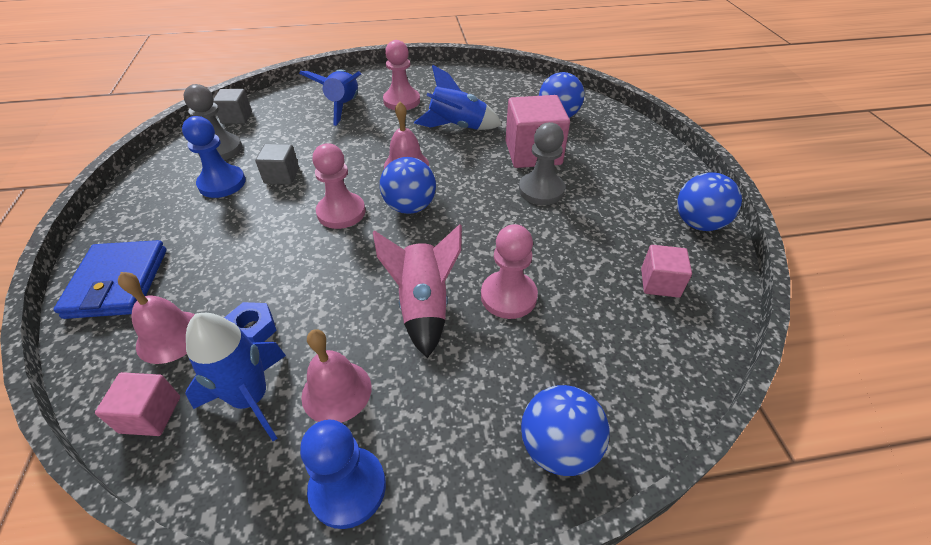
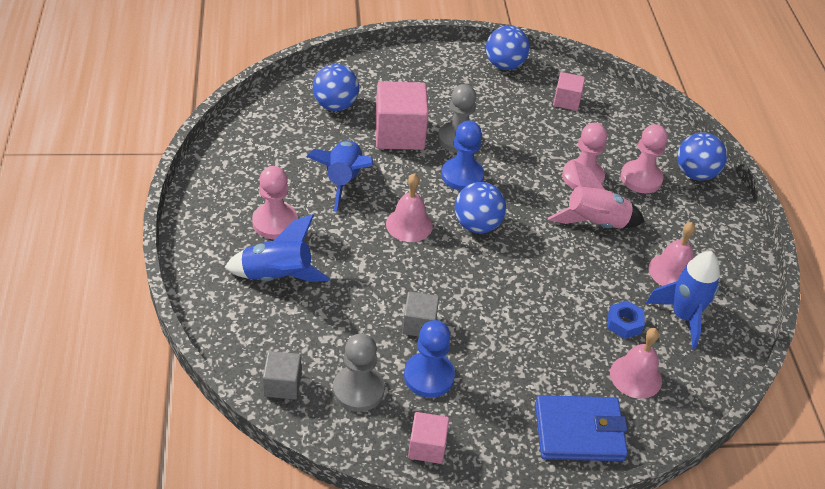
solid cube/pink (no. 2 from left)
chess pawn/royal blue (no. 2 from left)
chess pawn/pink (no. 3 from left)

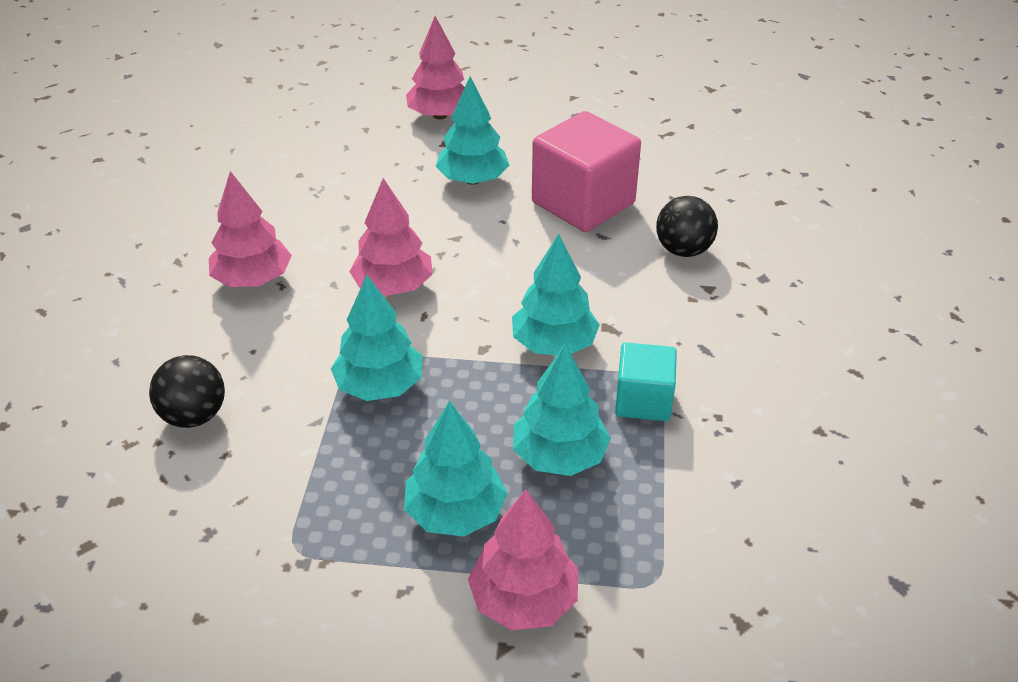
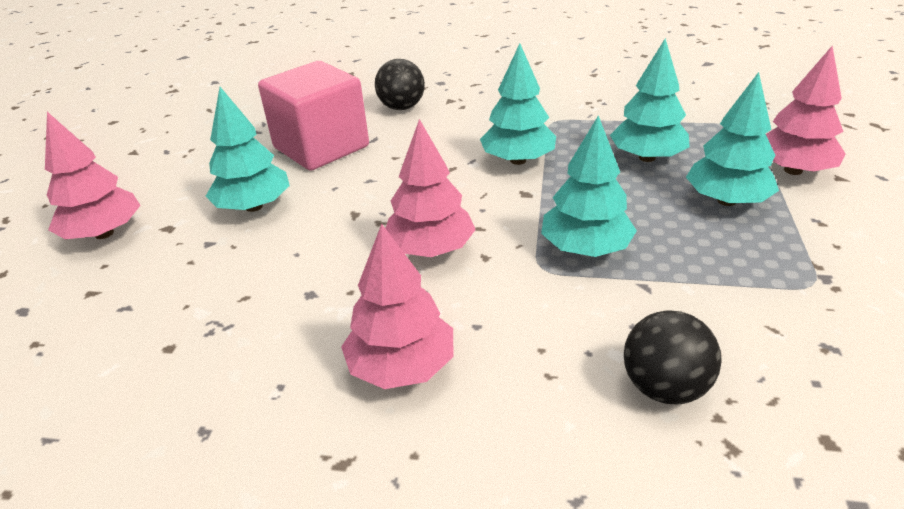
solid cube/teal

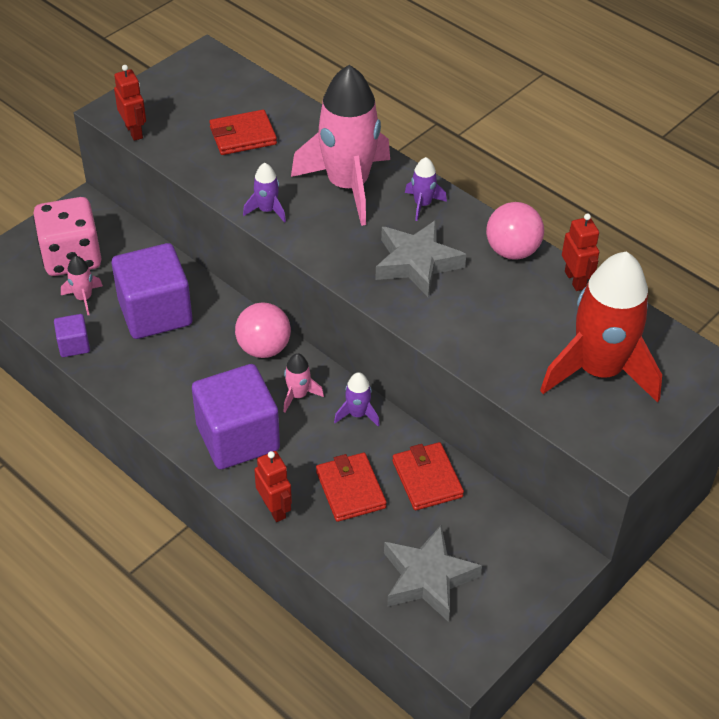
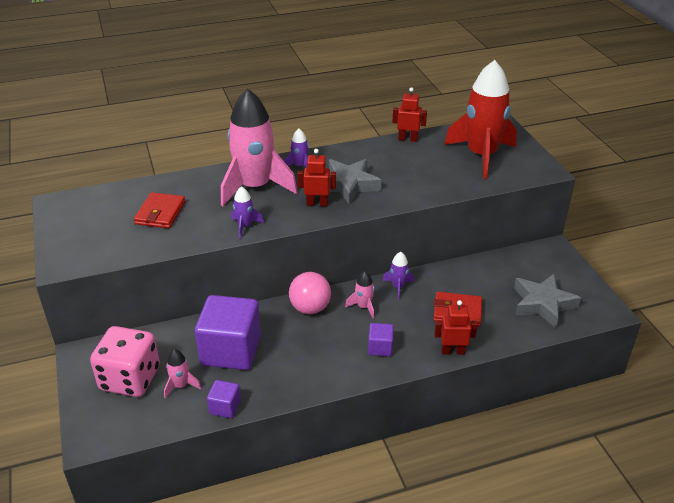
robot/crimson (no. 1 from left)
solid cube/violet (no. 3 from left)
billfold/crimson (no. 3 from left in the first image)
play ball/pink (no. 2 from left in the first image)

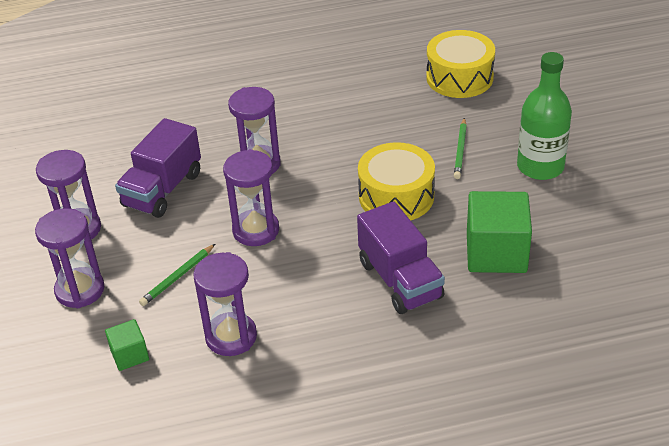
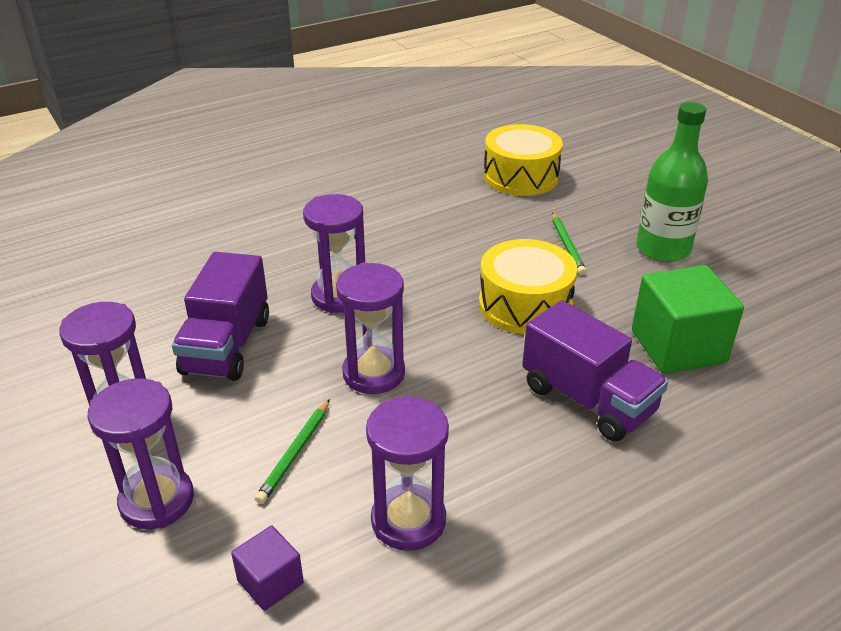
solid cube/violet

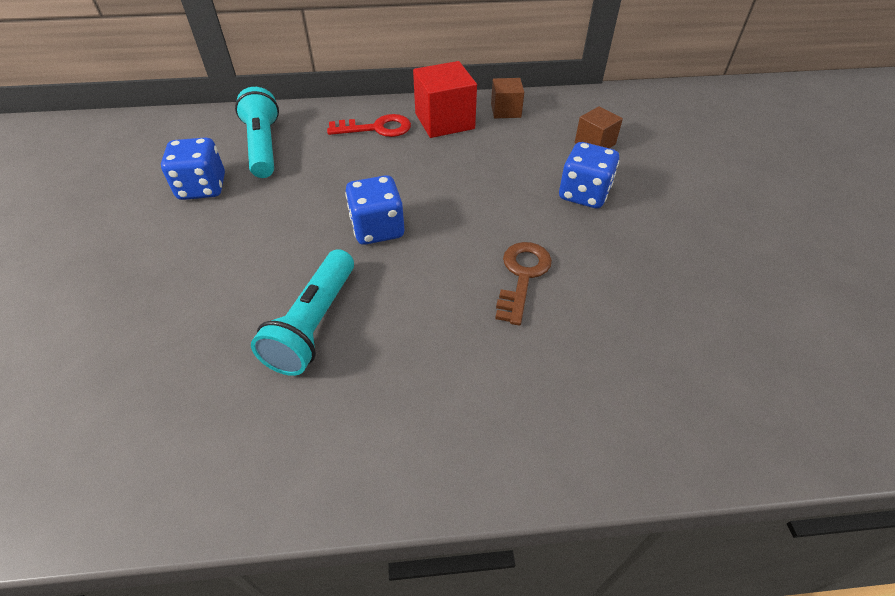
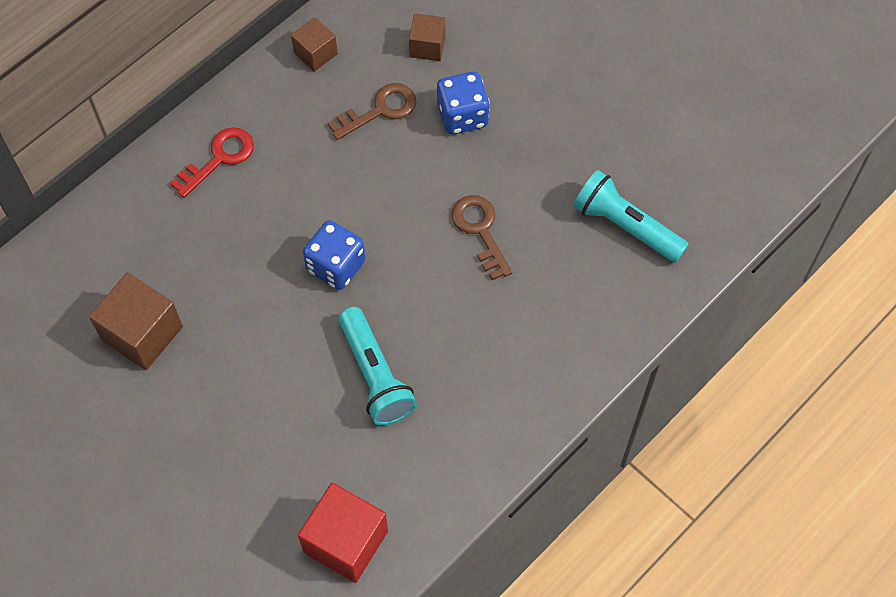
solid cube/brown (no. 1 from left)
solid cube/crimson
door key/brown (no. 1 from left)
pocket torch/teal (no. 2 from left)

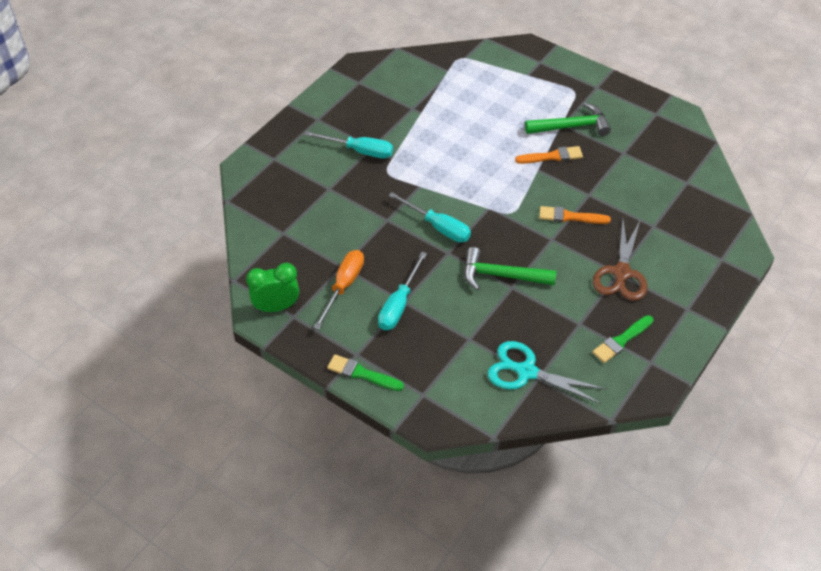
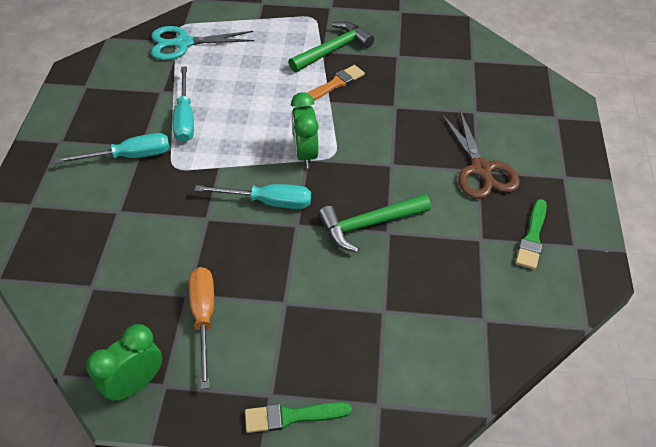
scissors/teal
hand screwdriver/teal (no. 2 from left)
alarm clock/leaf-green (no. 2 from left)
paint brush/orange (no. 2 from left in the first image)

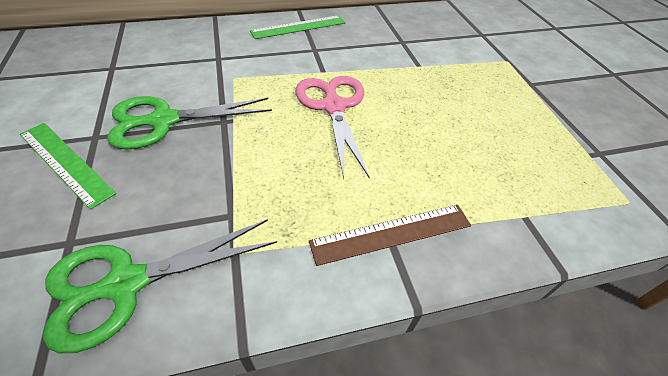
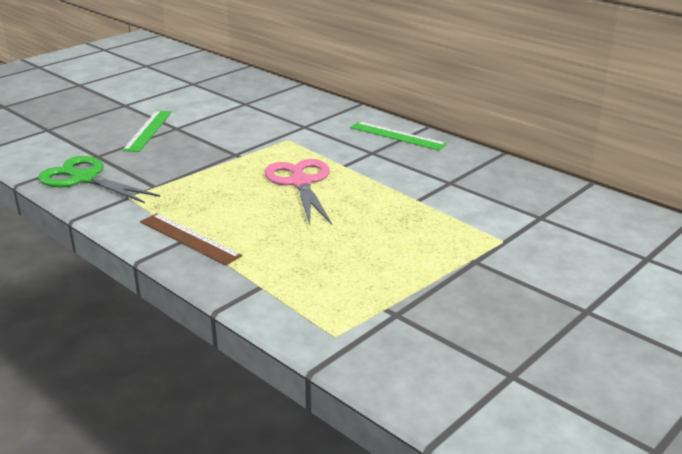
scissors/pink
scissors/leaf-green (no. 2 from left in the first image)

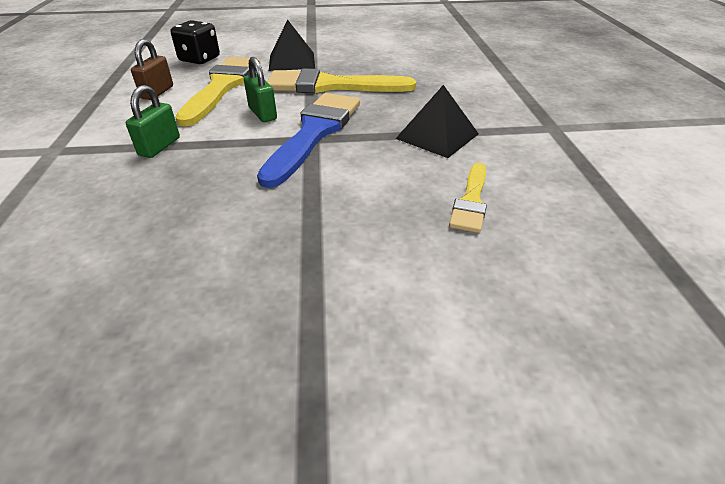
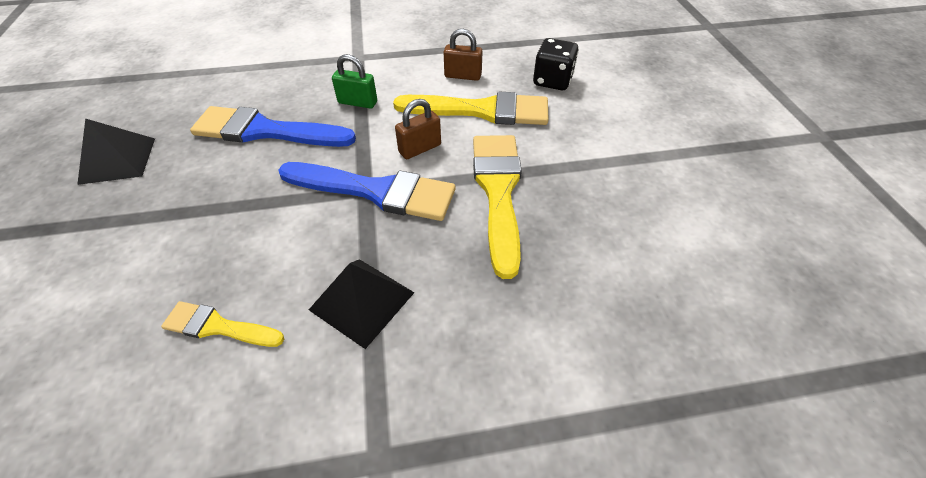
pyramid shape/black (no. 1 from left)
paint brush/royal blue (no. 1 from left)
padlock/brown (no. 1 from left)

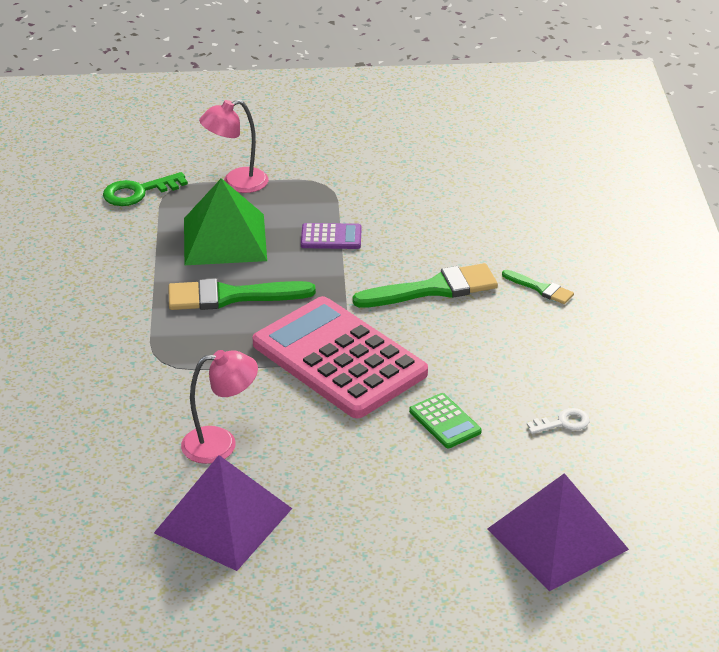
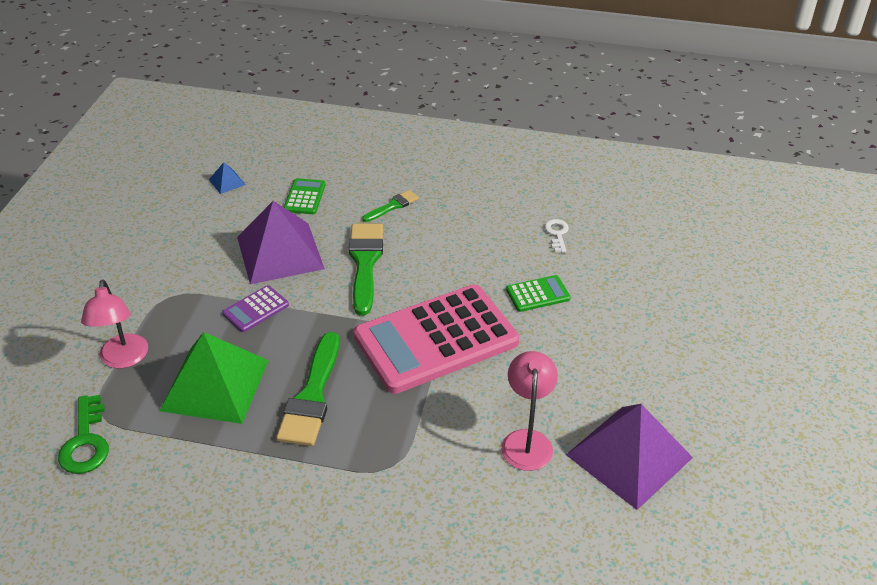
pyramid shape/royal blue
calculator/violet
pyramid shape/violet (no. 1 from left)
calculator/leaf-green (no. 1 from left)

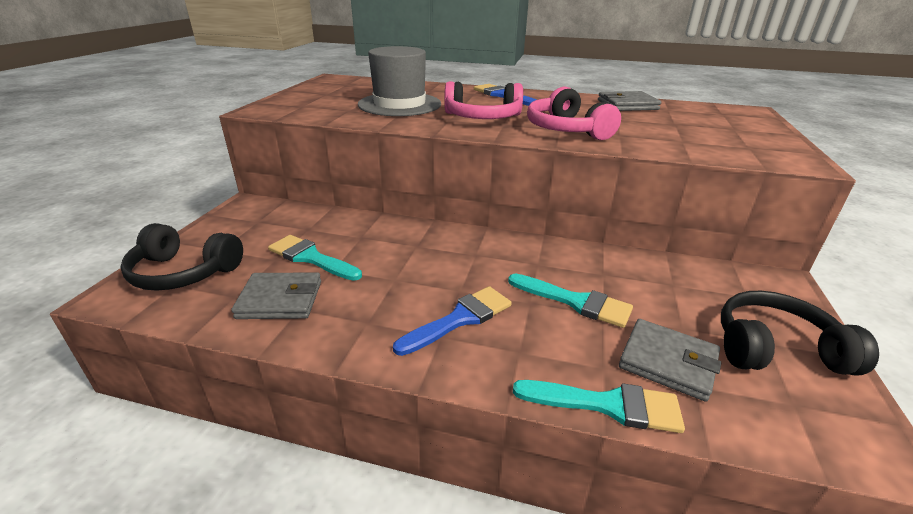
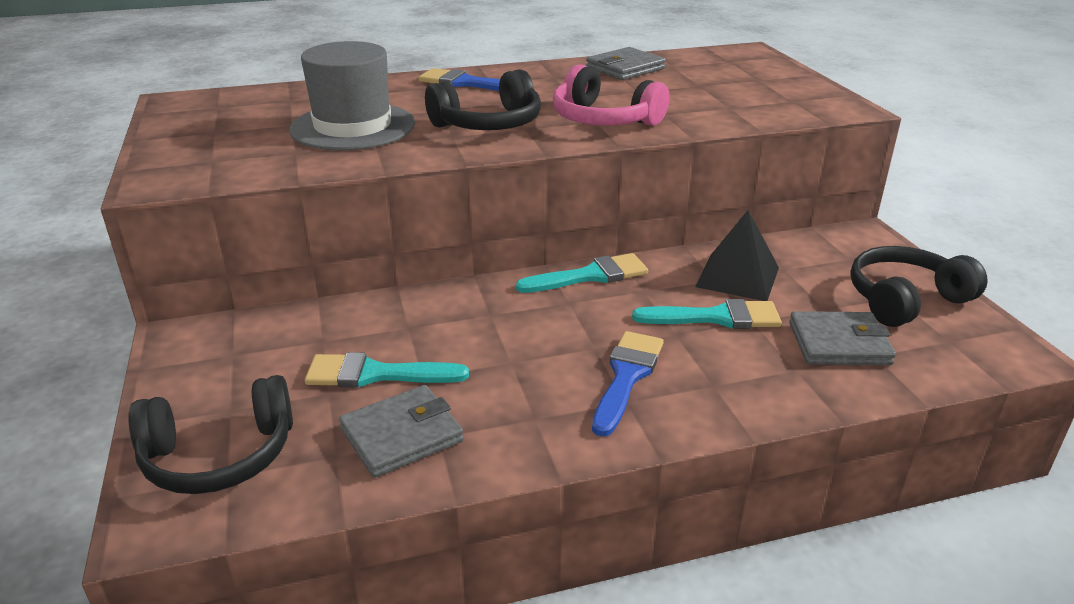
headset/black (no. 2 from left)
paint brush/teal (no. 2 from left)
pyramid shape/black

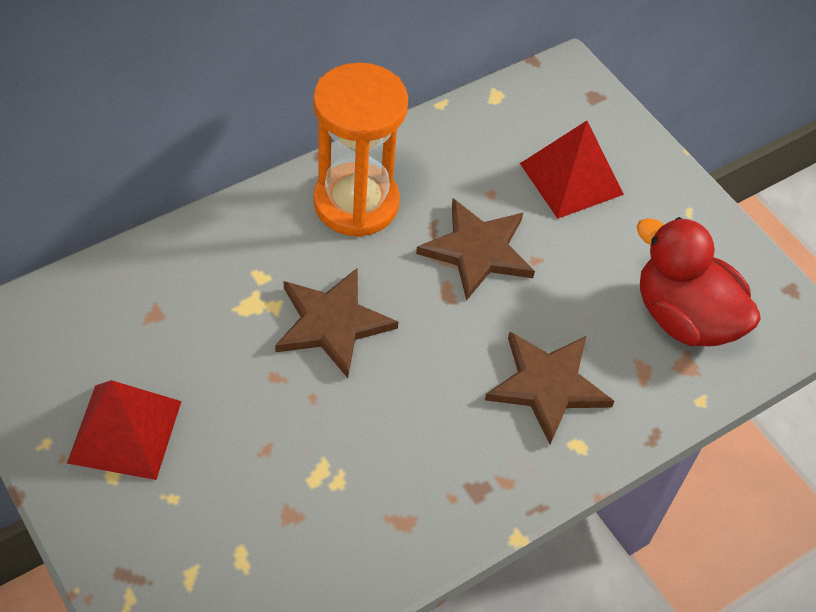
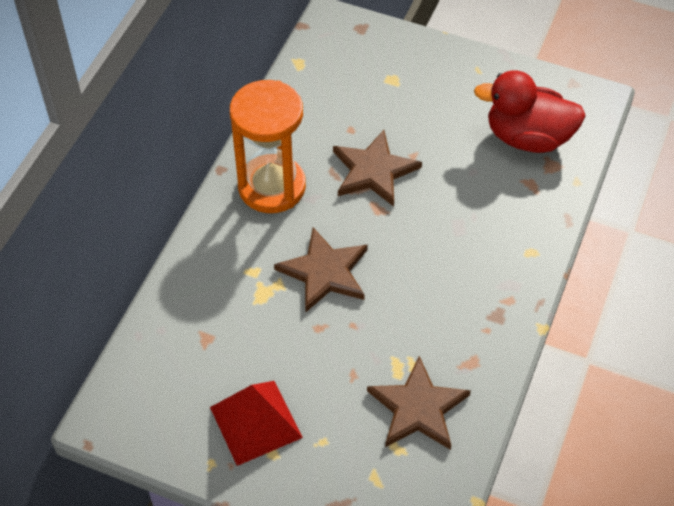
five-pointed star/brown (no. 3 from left)
pyramid shape/crimson (no. 2 from left in the first image)

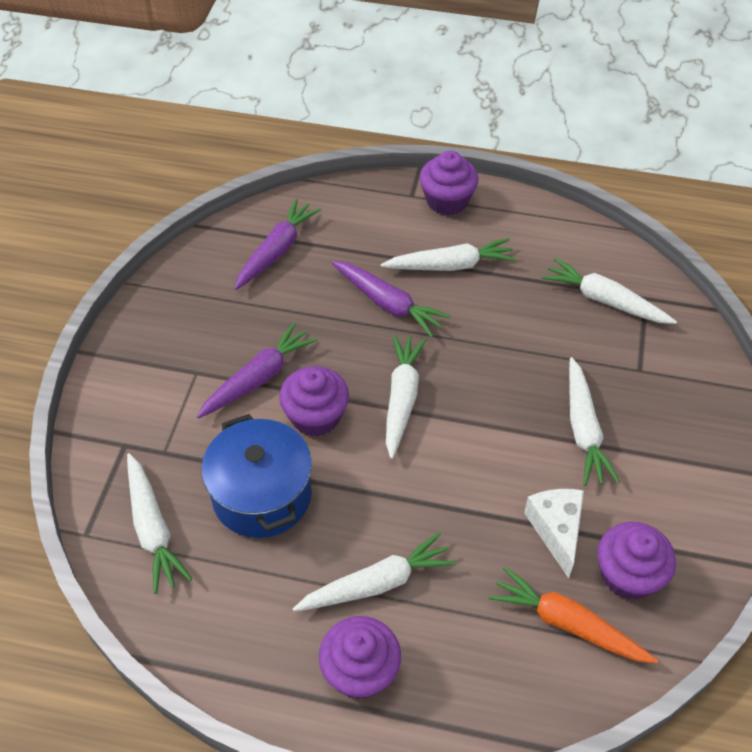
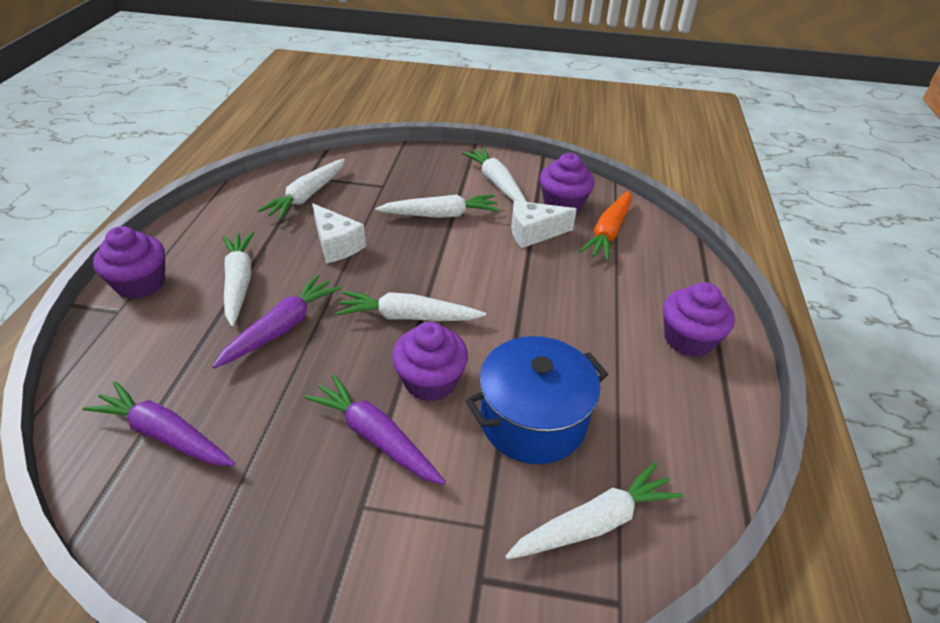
cheese wedge/pure white (no. 1 from left)
root vegetable/pure white (no. 5 from left)

